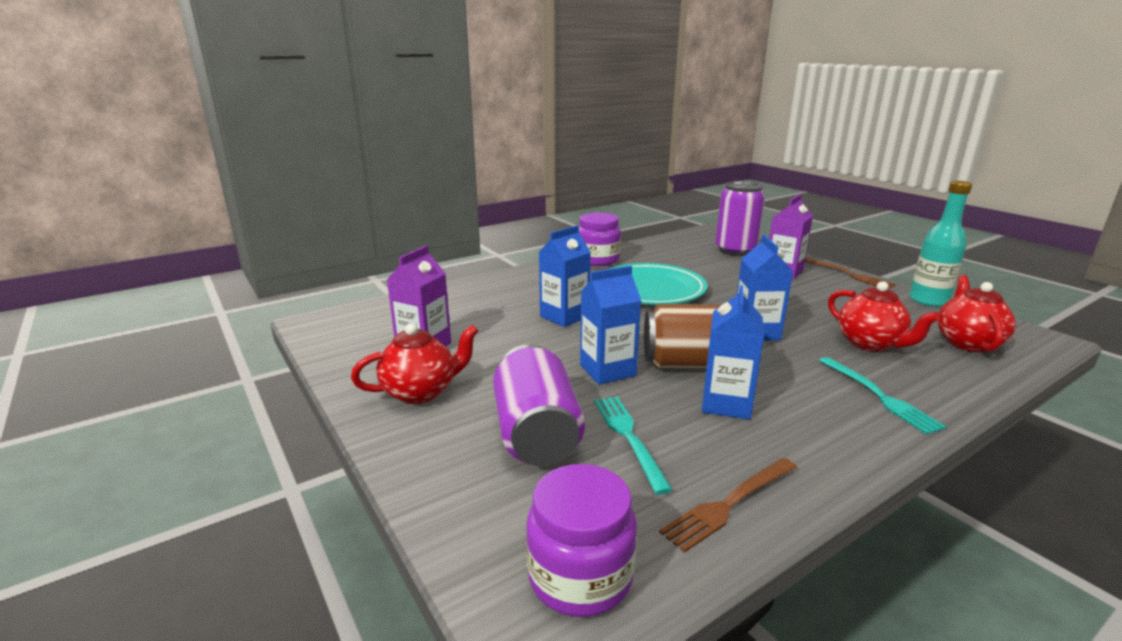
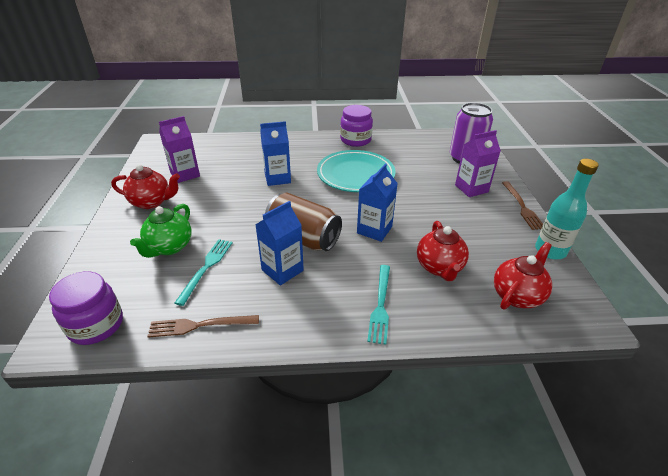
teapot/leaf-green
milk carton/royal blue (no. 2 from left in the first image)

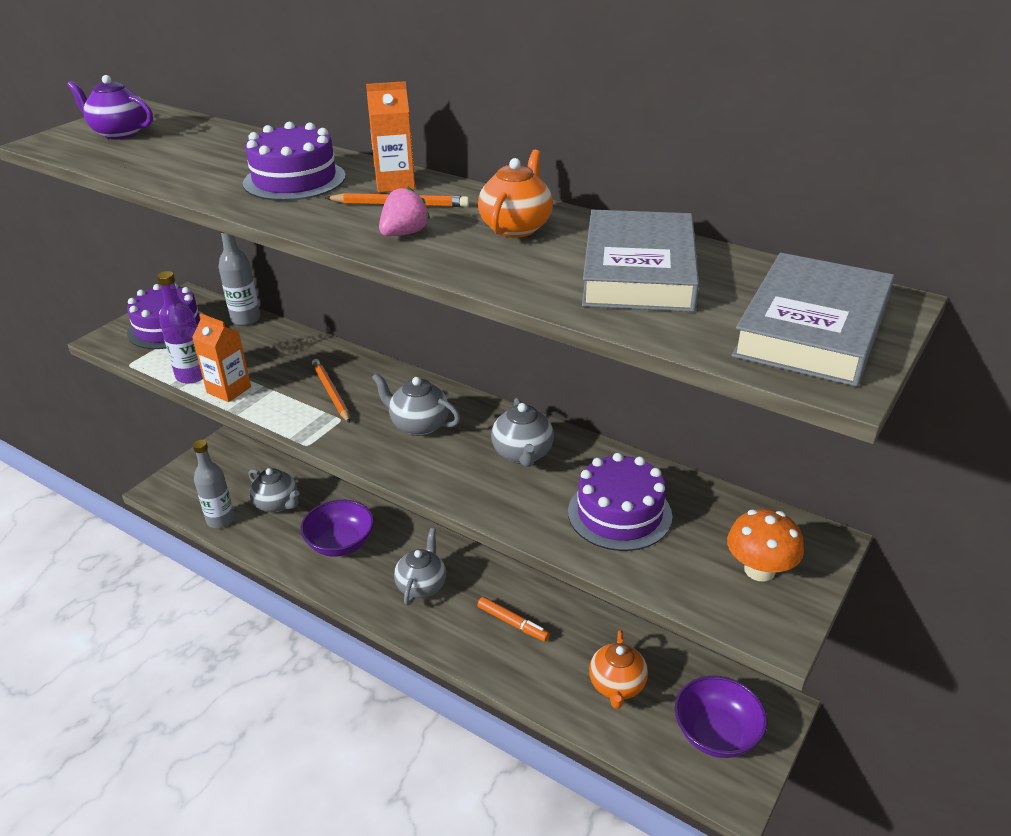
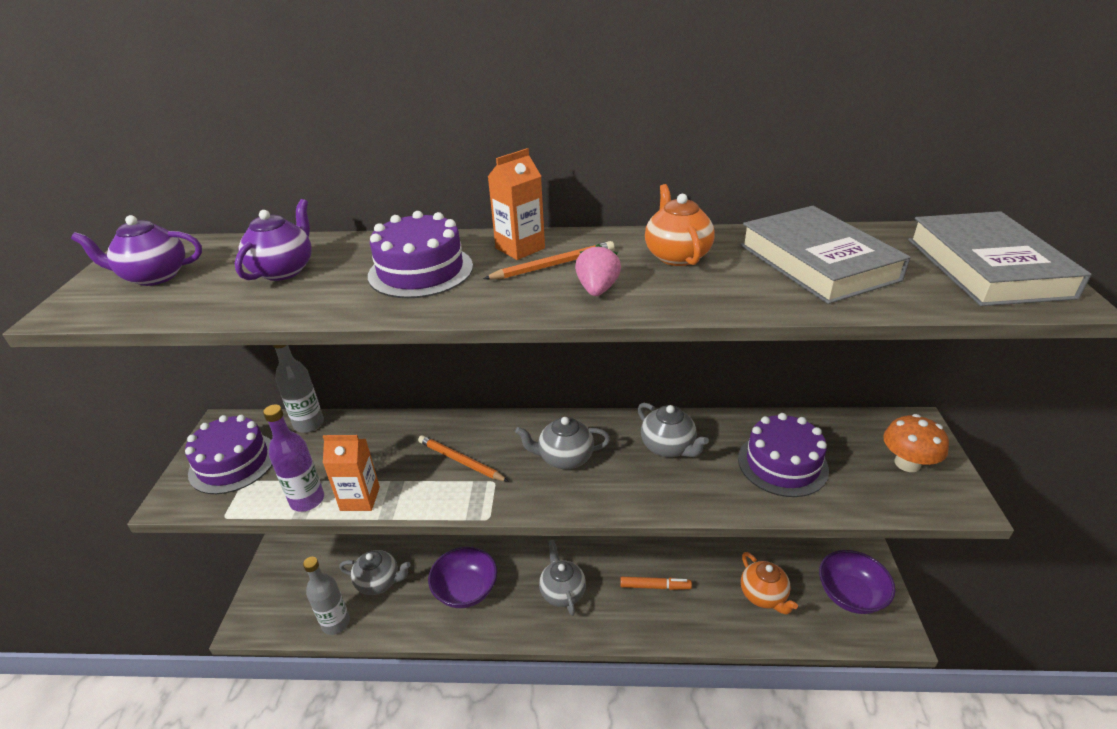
teapot/violet (no. 2 from left)

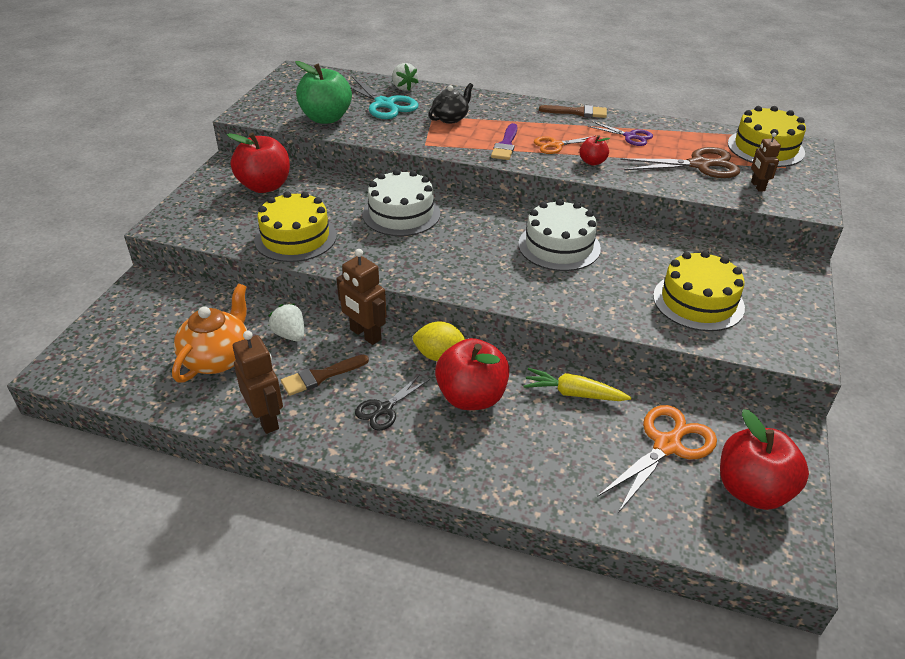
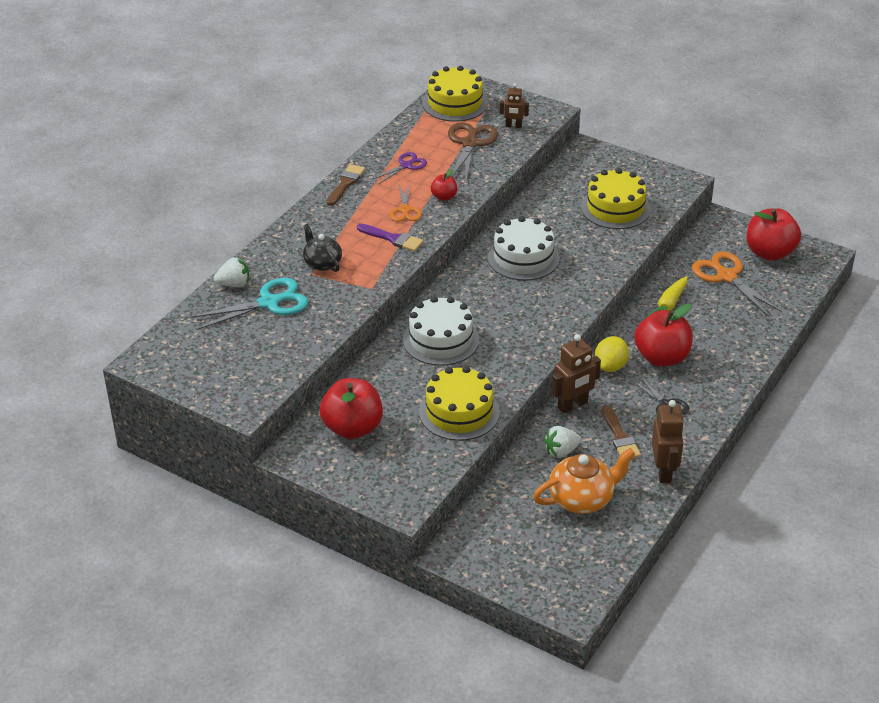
teapot/orange
robot/brown (no. 3 from left)
apple/leaf-green

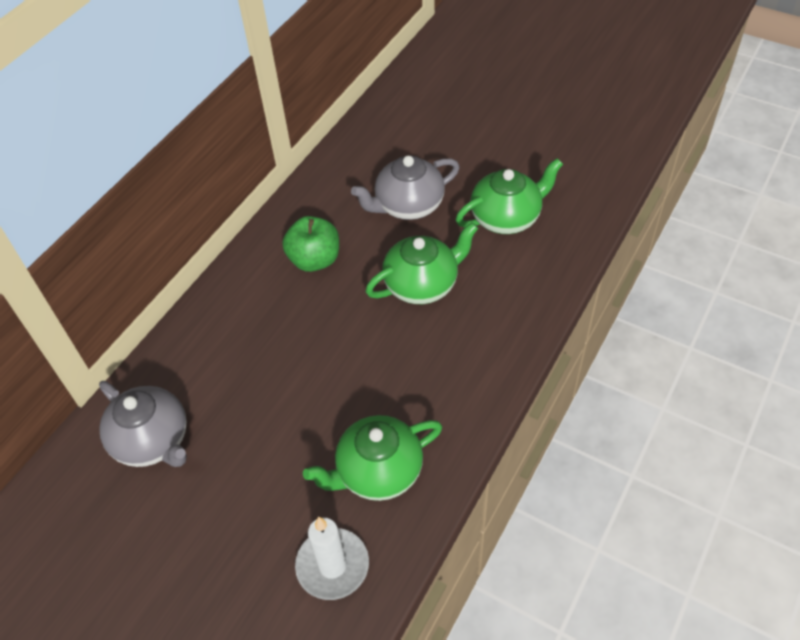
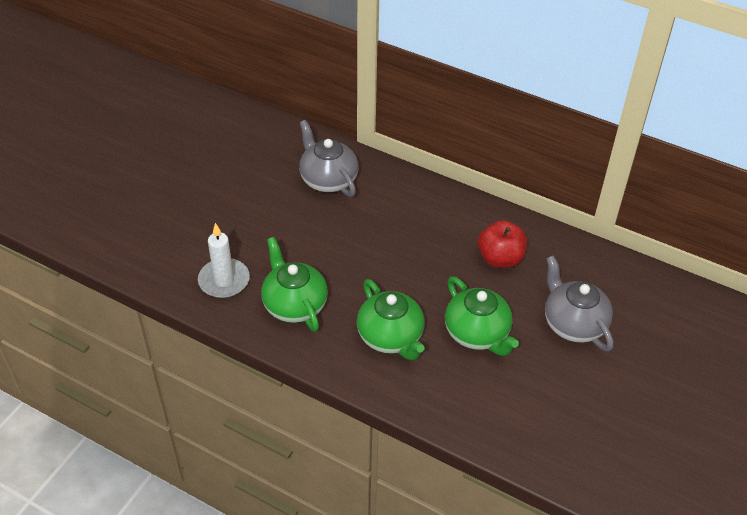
teapot/grey (no. 1 from left)
teapot/leaf-green (no. 2 from left)
apple/crimson

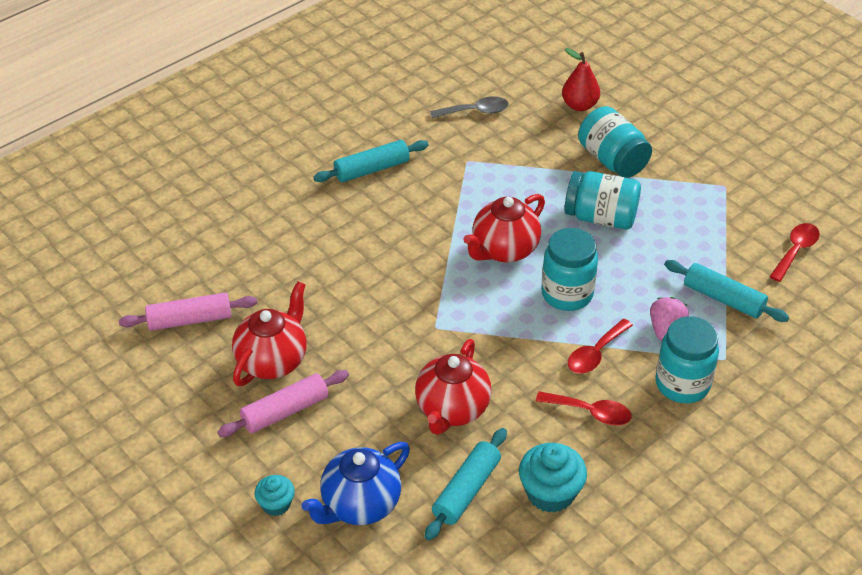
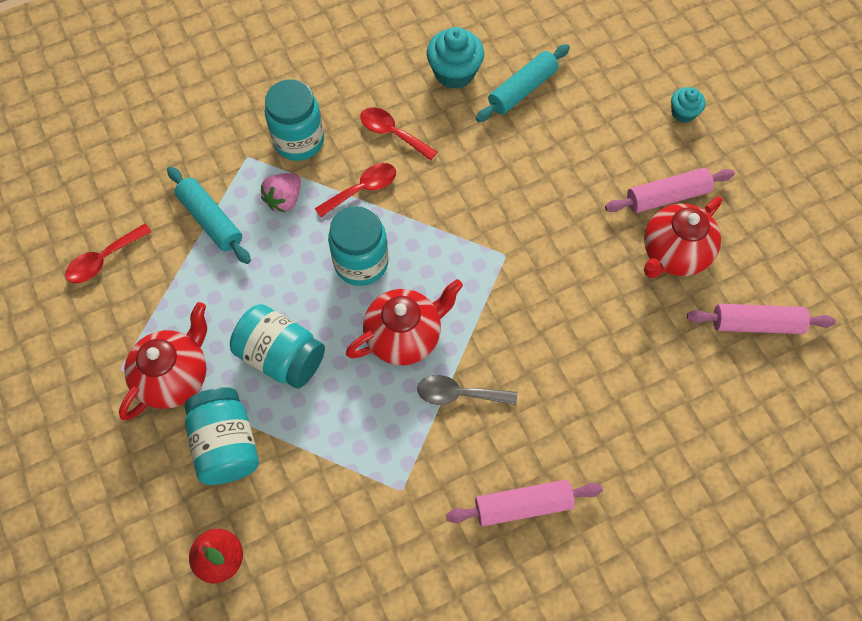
teapot/crimson (no. 1 from left)
teaspoon/grey
pastry roller/pink (no. 1 from left)
teapot/royal blue

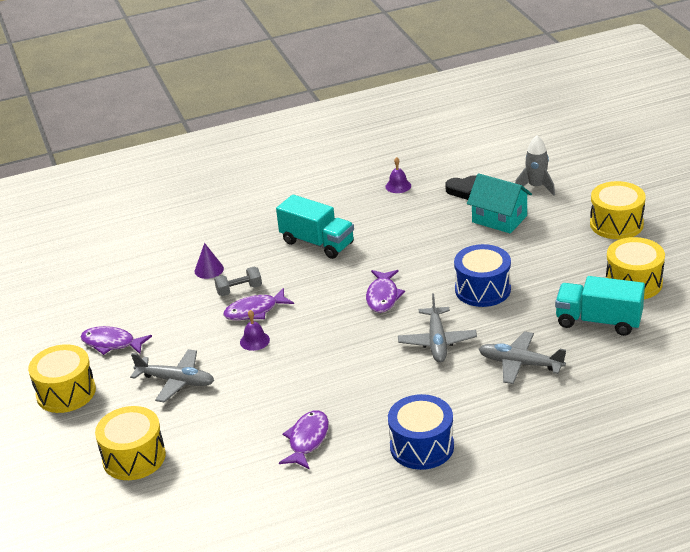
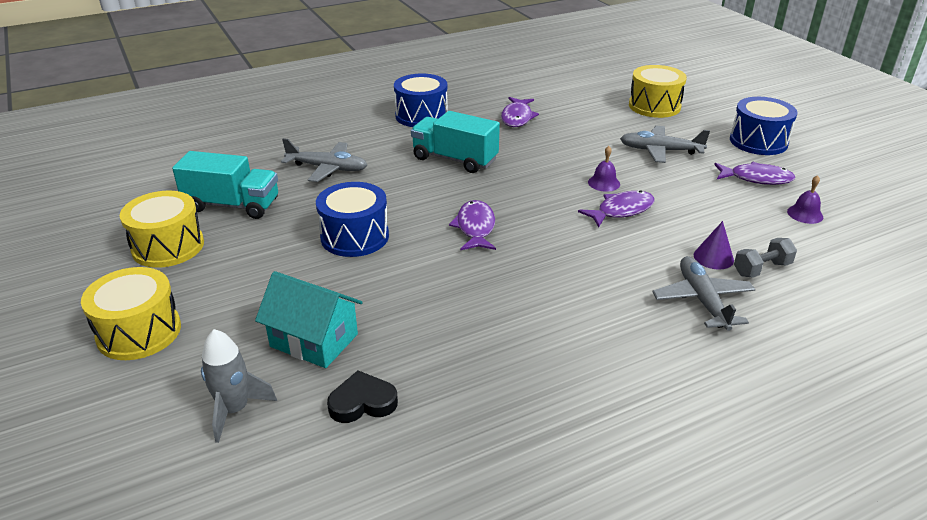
toy truck/teal (no. 2 from left)
toy plane/grey (no. 3 from left)
toy drum/royal blue (no. 3 from left)
free weight/grey
hand bell/violet (no. 2 from left)

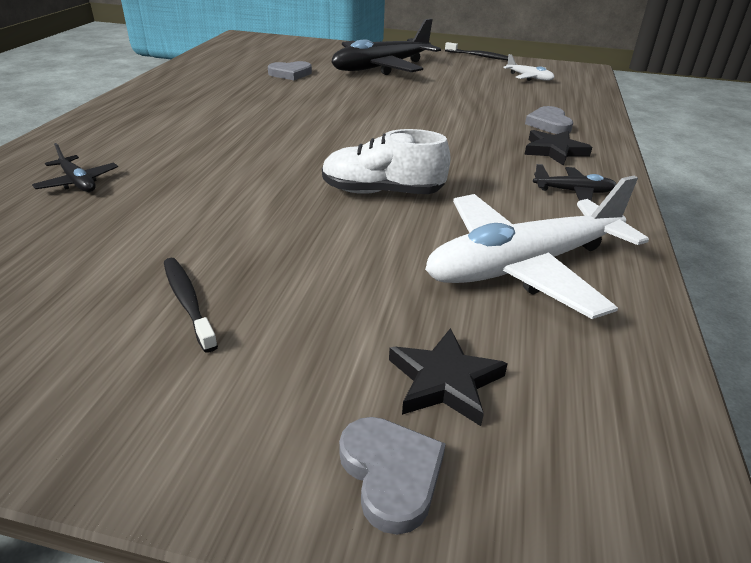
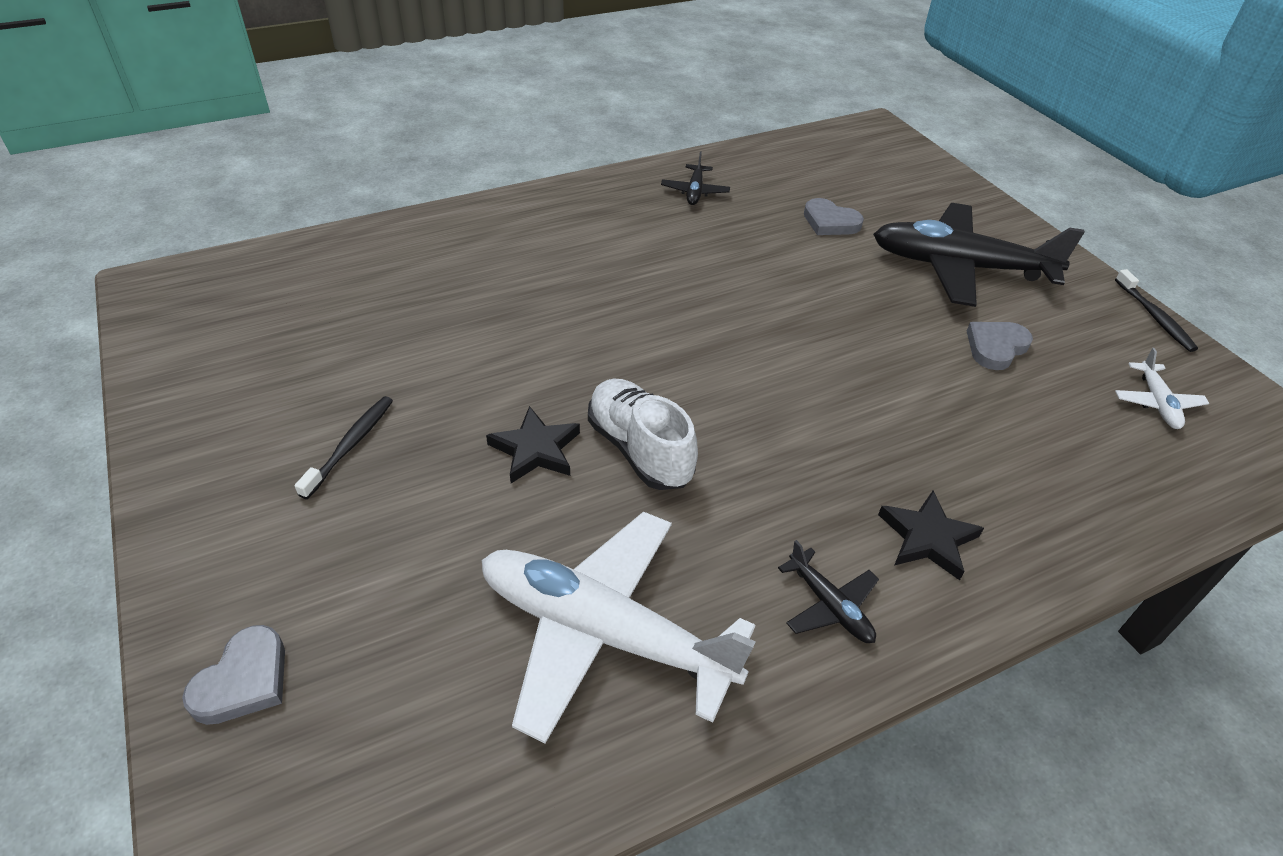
five-pointed star/black (no. 1 from left)
toy plane/black (no. 1 from left)
love heart/grey (no. 3 from left)

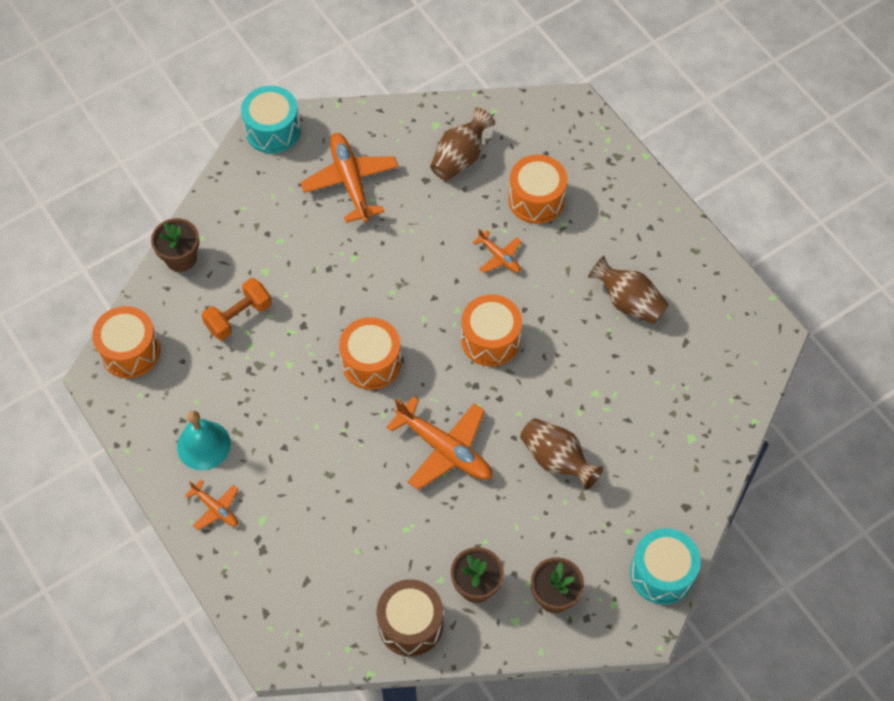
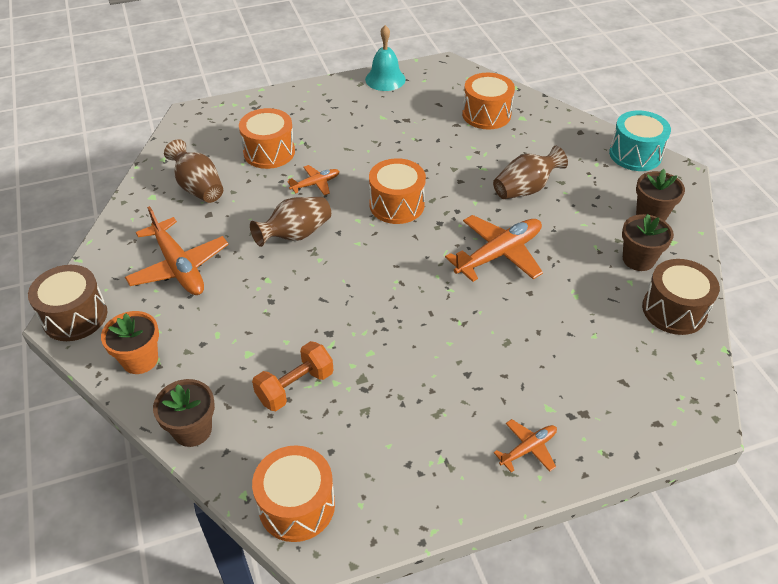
toy drum/brown (no. 1 from left)
plant pot/orange
toy plane/orange (no. 1 from left)
flower vase/brown (no. 2 from left)
free weight/orange
hand bell/teal
toy drum/orange (no. 4 from left)

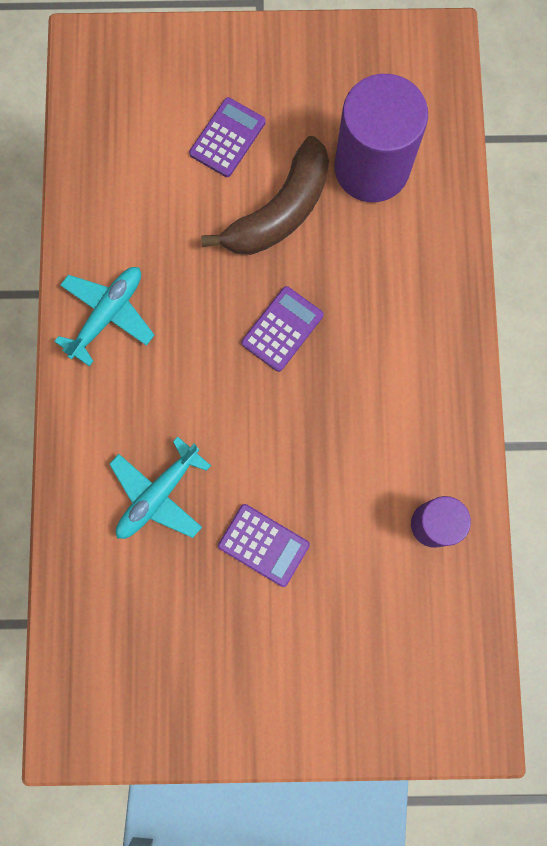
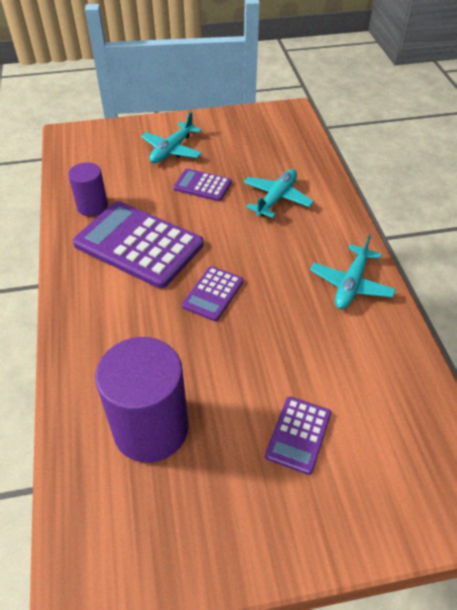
calculator/violet (no. 1 from left)
toy plane/teal (no. 1 from left)
toy banana/brown

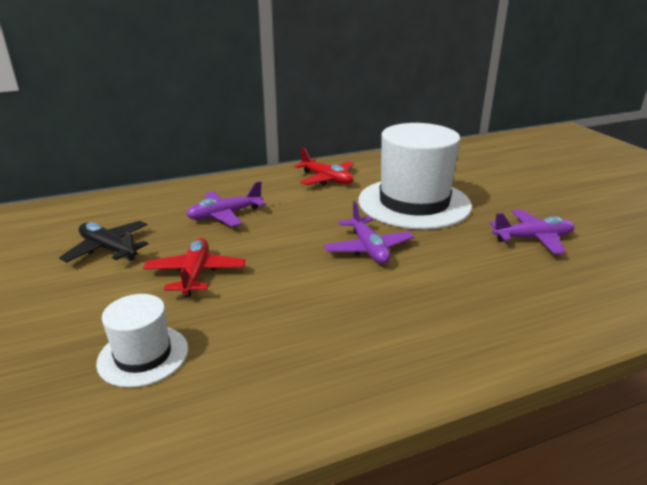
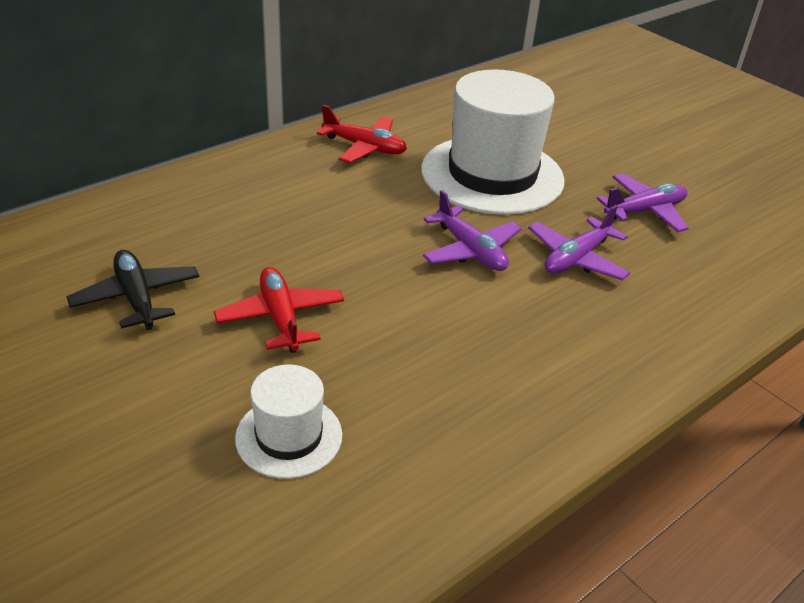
toy plane/black
toy plane/violet (no. 2 from left)

